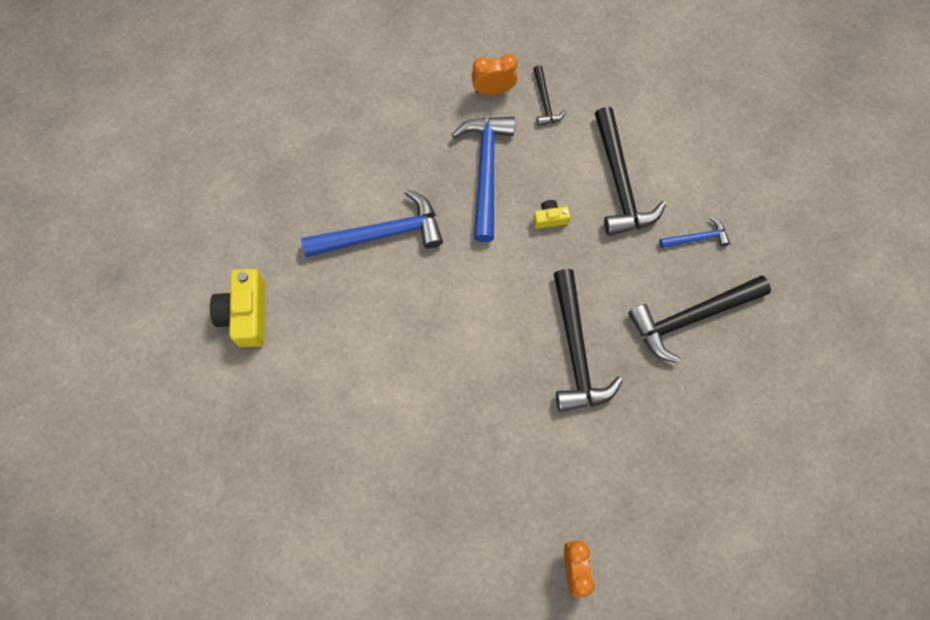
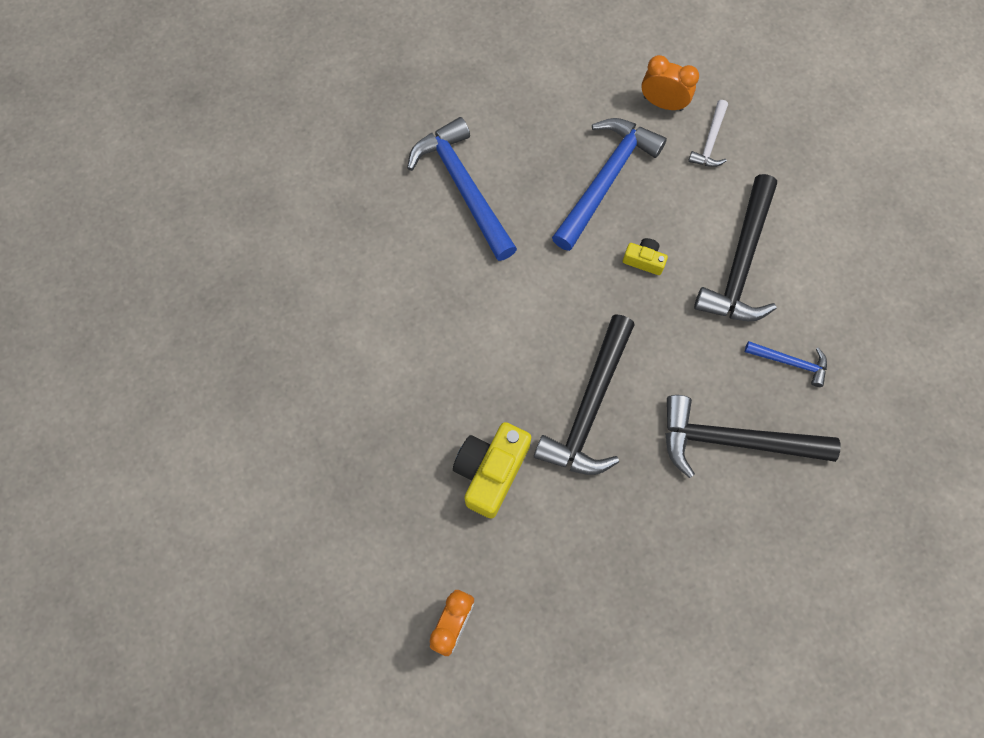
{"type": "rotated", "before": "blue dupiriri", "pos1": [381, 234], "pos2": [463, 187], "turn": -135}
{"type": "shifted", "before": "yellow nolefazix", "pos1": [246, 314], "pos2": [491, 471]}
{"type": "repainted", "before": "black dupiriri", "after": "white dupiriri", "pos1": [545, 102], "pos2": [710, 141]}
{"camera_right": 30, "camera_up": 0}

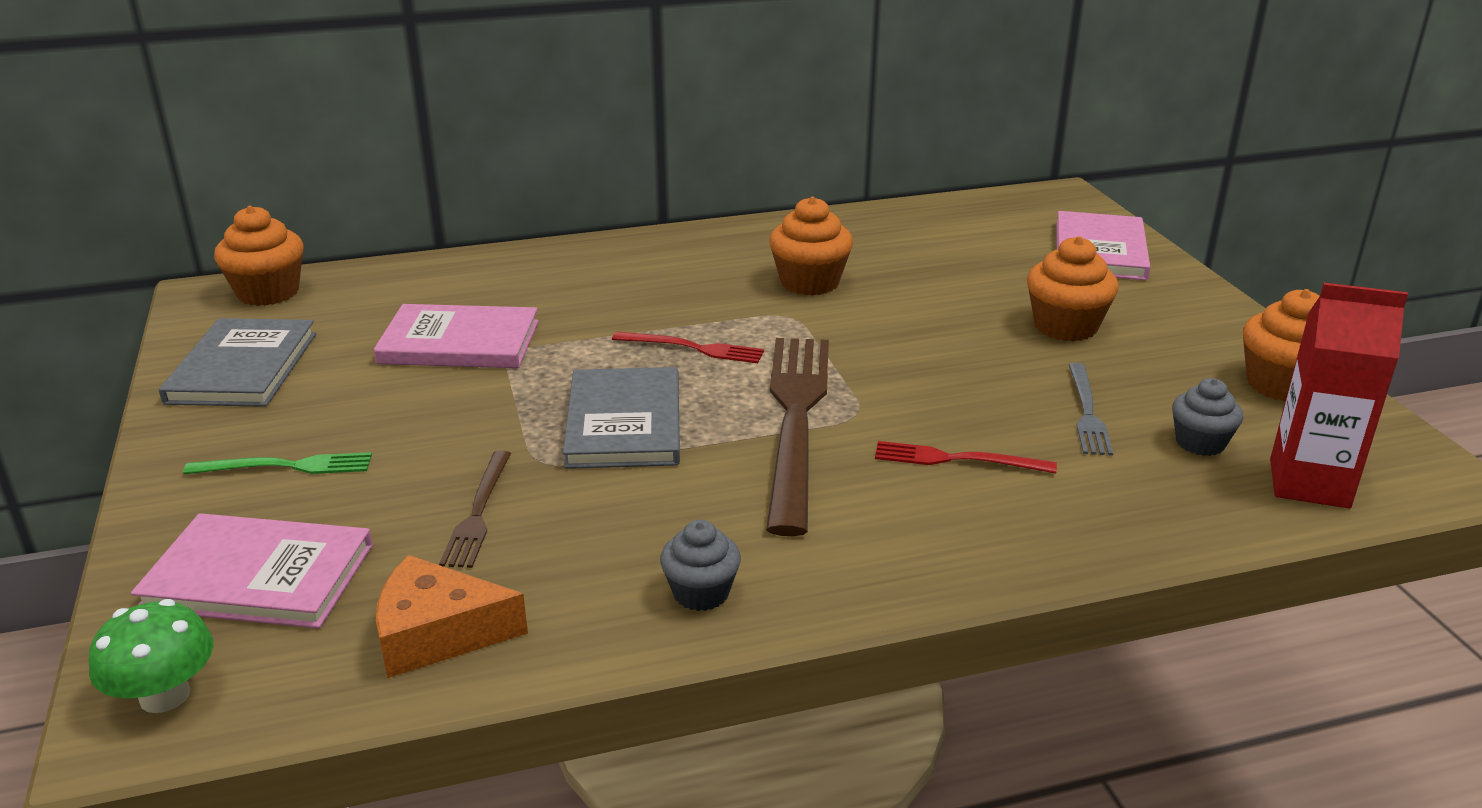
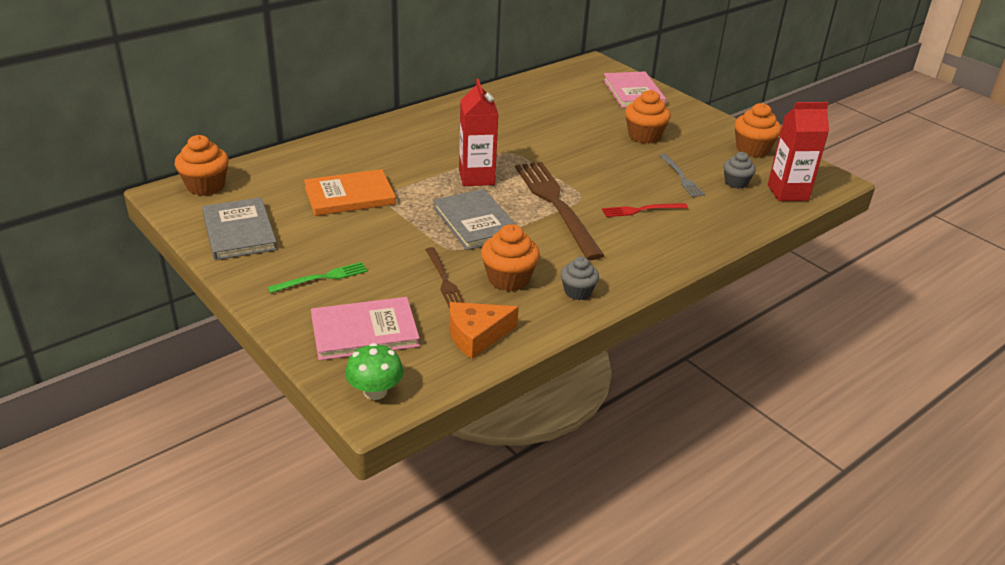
{"type": "repainted", "before": "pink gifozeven", "after": "orange gifozeven", "pos1": [459, 343], "pos2": [350, 196]}
{"type": "swapped", "before": "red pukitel", "after": "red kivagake", "pos1": [693, 348], "pos2": [476, 177]}
{"type": "shifted", "before": "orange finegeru", "pos1": [809, 282], "pos2": [508, 279]}
{"camera_right": -25, "camera_up": 5}

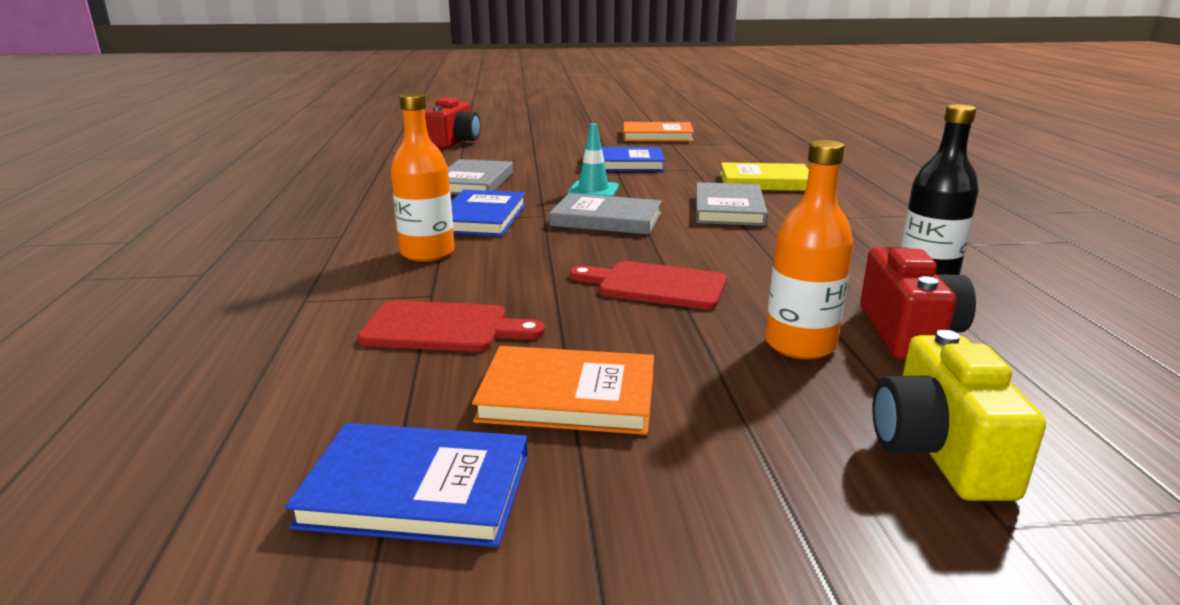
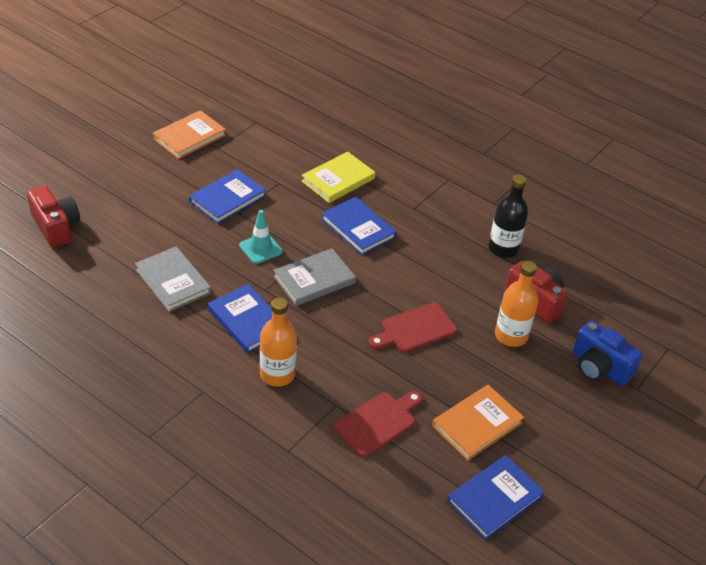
{"type": "repainted", "before": "grey gifozeven", "after": "blue gifozeven", "pos1": [728, 209], "pos2": [358, 228]}
{"type": "repainted", "before": "yellow nolefazix", "after": "blue nolefazix", "pos1": [939, 451], "pos2": [599, 367]}
{"camera_right": -50, "camera_up": 20}

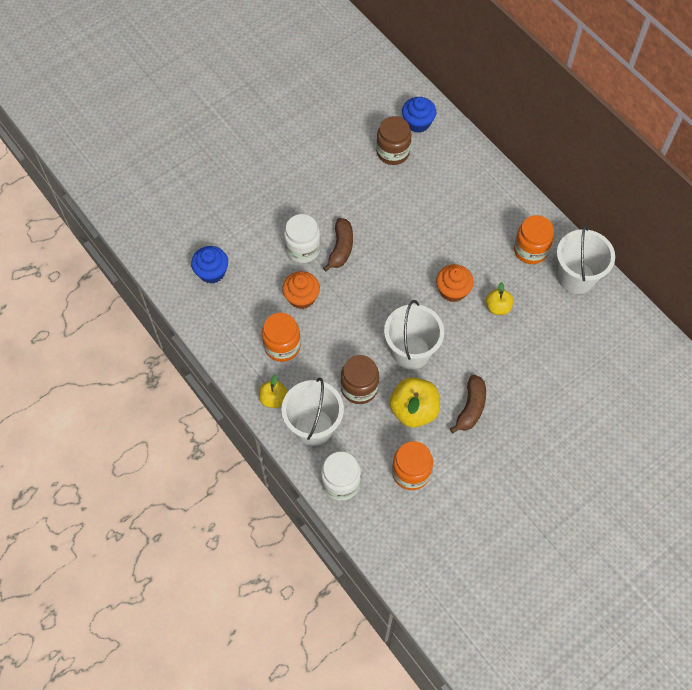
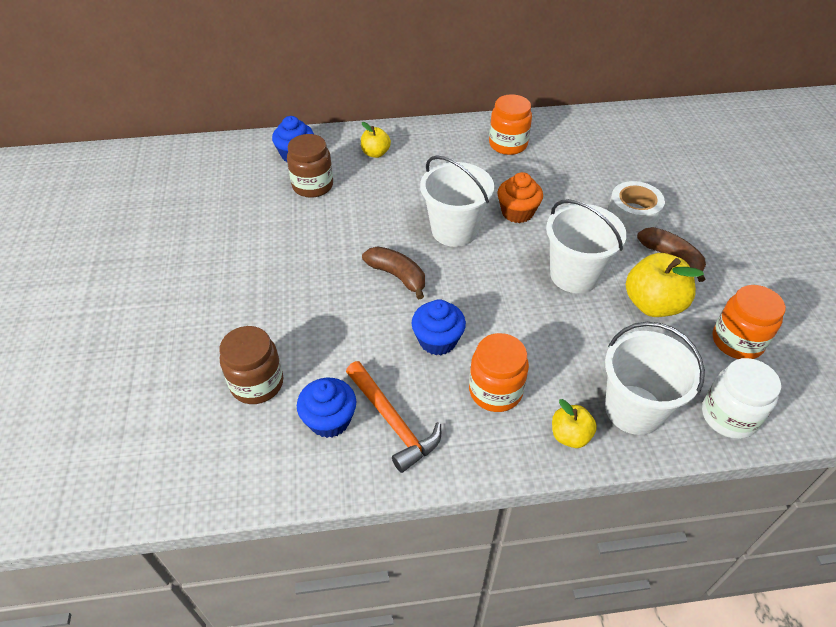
{"type": "shifted", "before": "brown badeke", "pos1": [359, 388], "pos2": [257, 383]}
{"type": "new", "after": "orange dupiriri", "pos2": [392, 422]}
{"type": "shifted", "before": "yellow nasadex", "pos1": [498, 307], "pos2": [375, 153]}
{"type": "repainted", "before": "orange finegeru", "after": "blue finegeru", "pos1": [301, 297], "pos2": [437, 340]}
{"type": "shifted", "before": "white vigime", "pos1": [576, 277], "pos2": [454, 230]}
{"type": "new", "after": "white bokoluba", "pos2": [633, 213]}
{"type": "gone", "before": "white badeke", "pos1": [303, 249]}
{"camera_right": -60, "camera_up": -15}

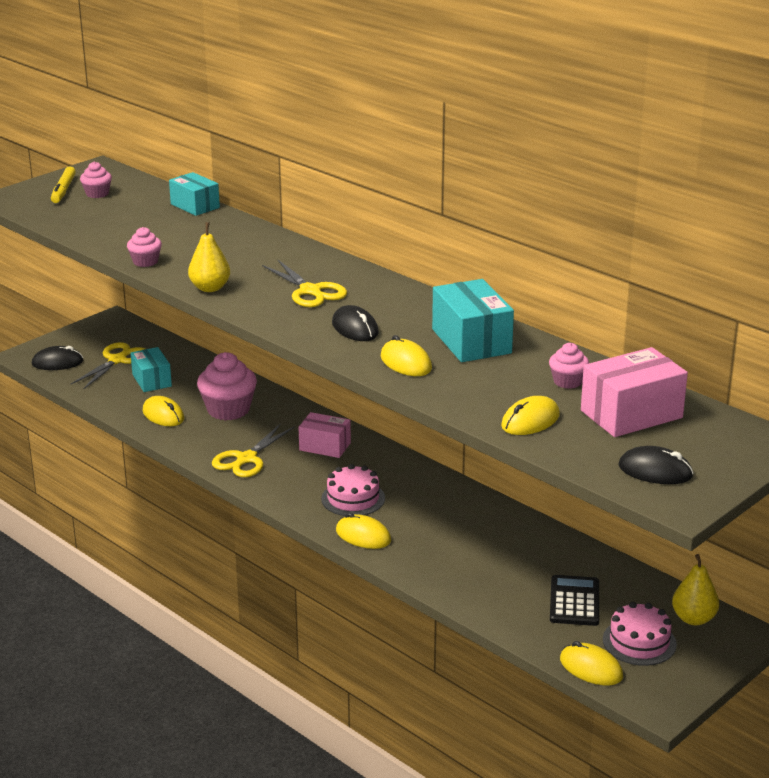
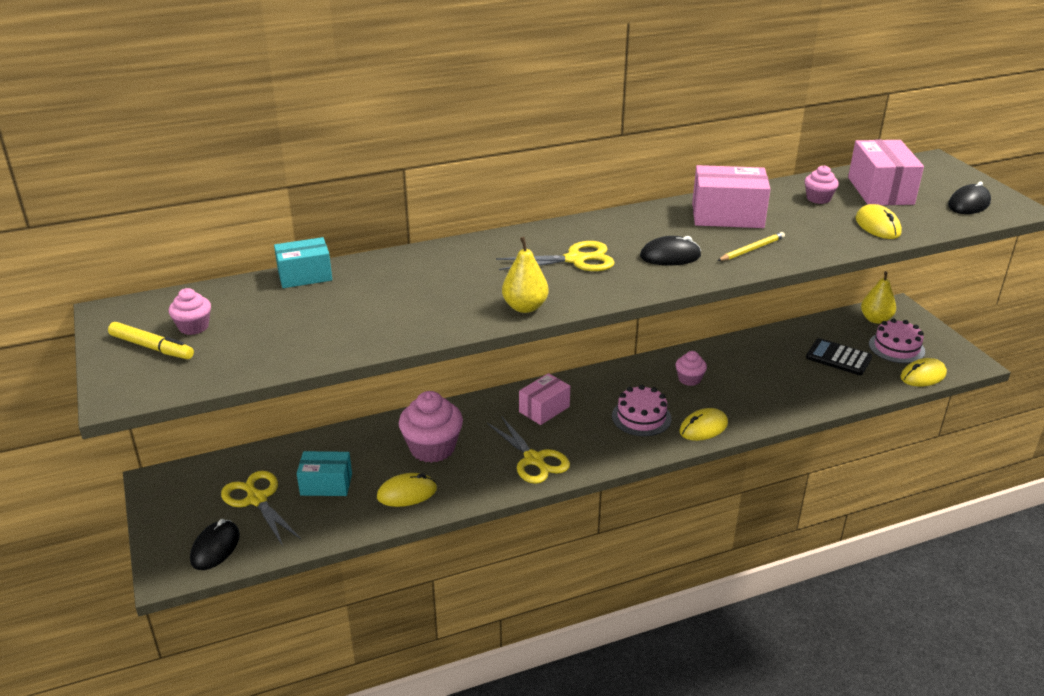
{"type": "shifted", "before": "pink finegeru", "pos1": [145, 262], "pos2": [689, 379]}
{"type": "repainted", "before": "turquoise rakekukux", "after": "pink rakekukux", "pos1": [471, 341], "pos2": [727, 216]}
{"type": "swapped", "before": "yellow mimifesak", "after": "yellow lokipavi", "pos1": [406, 362], "pos2": [751, 249]}
{"camera_right": -65, "camera_up": 5}

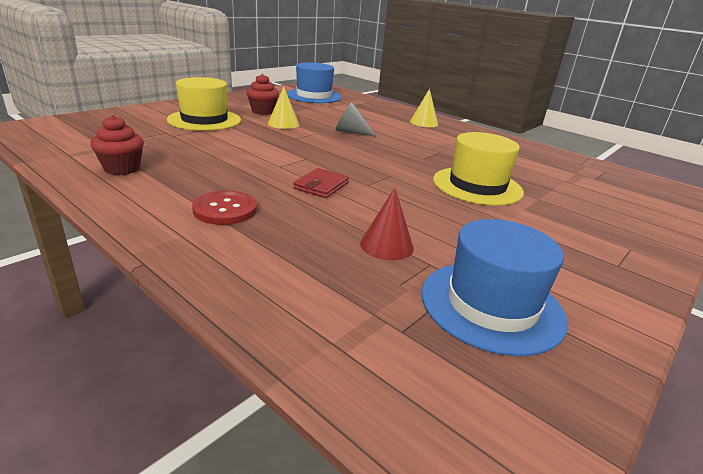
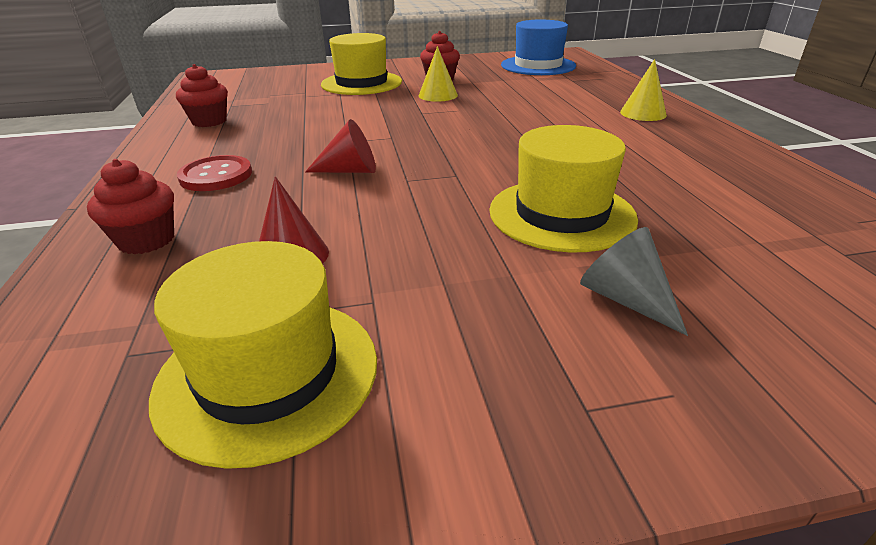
{"type": "new", "after": "red finegeru", "pos2": [146, 240]}
{"type": "repainted", "before": "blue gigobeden", "after": "yellow gigobeden", "pos1": [491, 305], "pos2": [268, 374]}
{"type": "swapped", "before": "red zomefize", "after": "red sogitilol", "pos1": [321, 186], "pos2": [350, 171]}
{"type": "shifted", "before": "grey sogitilol", "pos1": [351, 132], "pos2": [625, 299]}
{"camera_right": 40, "camera_up": 5}

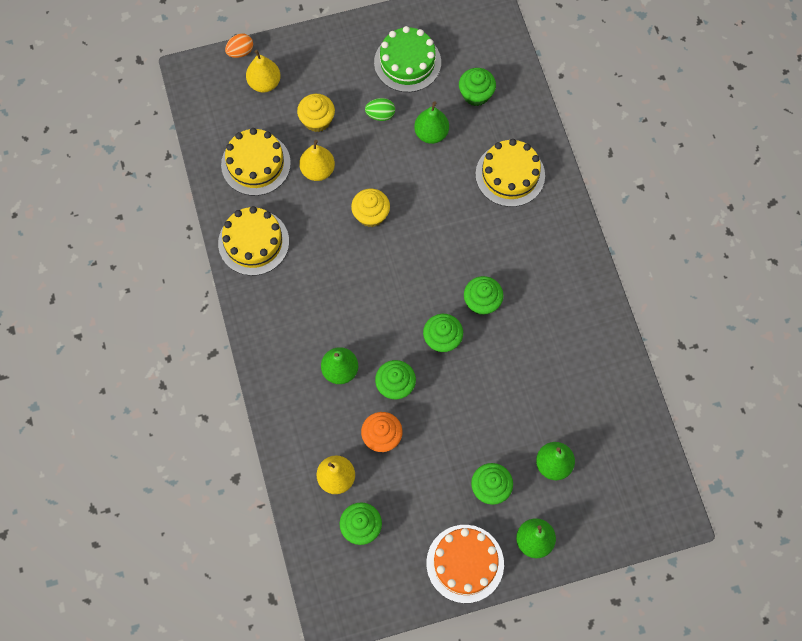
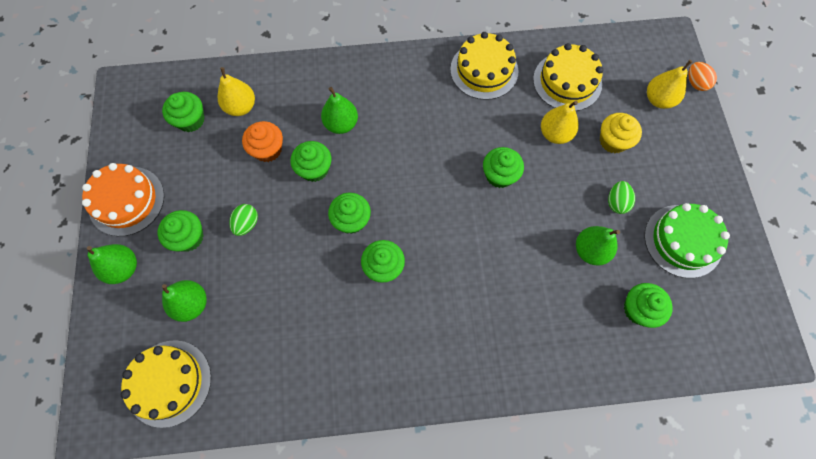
{"type": "shifted", "before": "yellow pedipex", "pos1": [510, 175], "pos2": [169, 382]}
{"type": "new", "after": "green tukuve", "pos2": [247, 224]}
{"type": "repainted", "before": "yellow finegeru", "after": "green finegeru", "pos1": [371, 215], "pos2": [499, 175]}
{"camera_right": 100, "camera_up": 0}

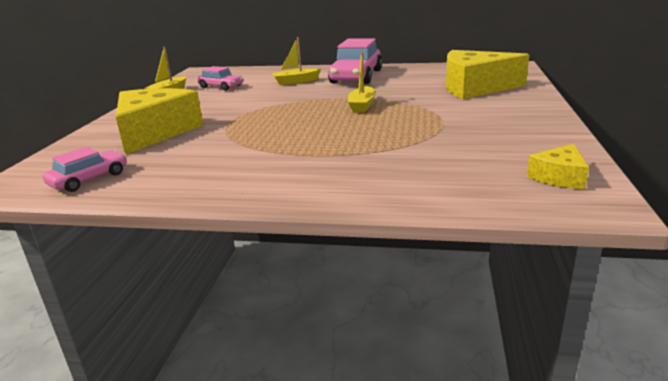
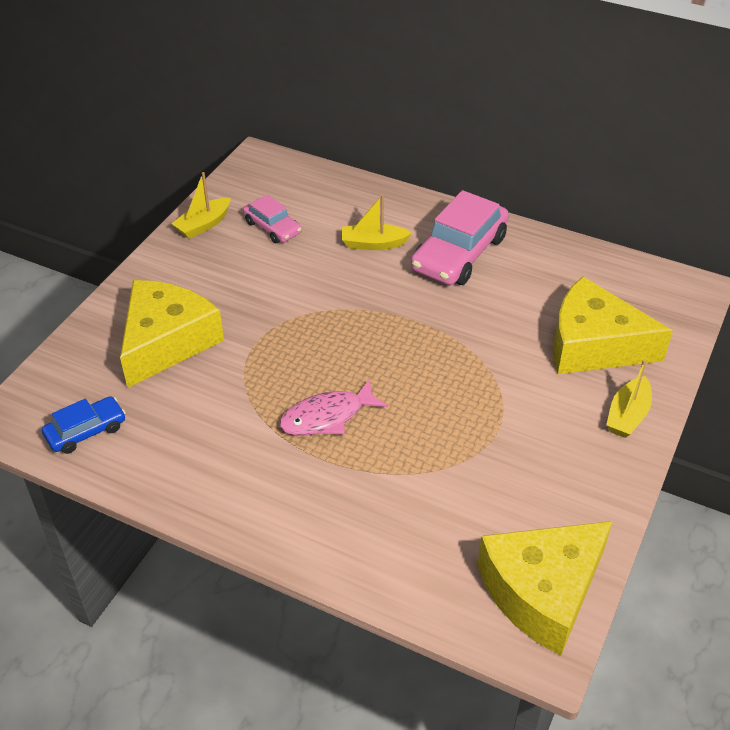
{"type": "repainted", "before": "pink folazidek", "after": "blue folazidek", "pos1": [89, 179], "pos2": [86, 431]}
{"type": "new", "after": "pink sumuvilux", "pos2": [327, 417]}
{"type": "scaled", "before": "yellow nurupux", "pos1": [559, 177], "pos2": [542, 591], "scale": 2.11}
{"type": "shifted", "before": "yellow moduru", "pos1": [362, 106], "pos2": [627, 415]}
{"camera_right": 15, "camera_up": 20}

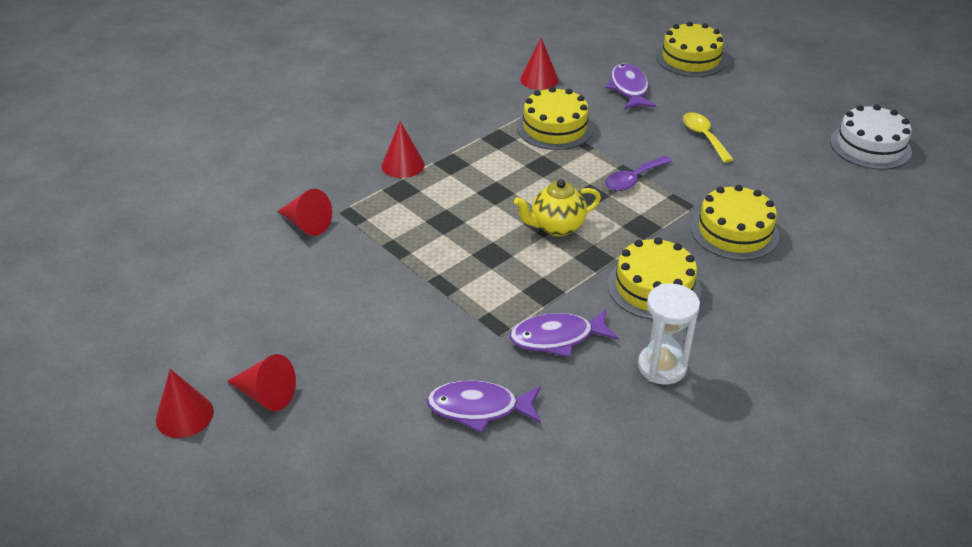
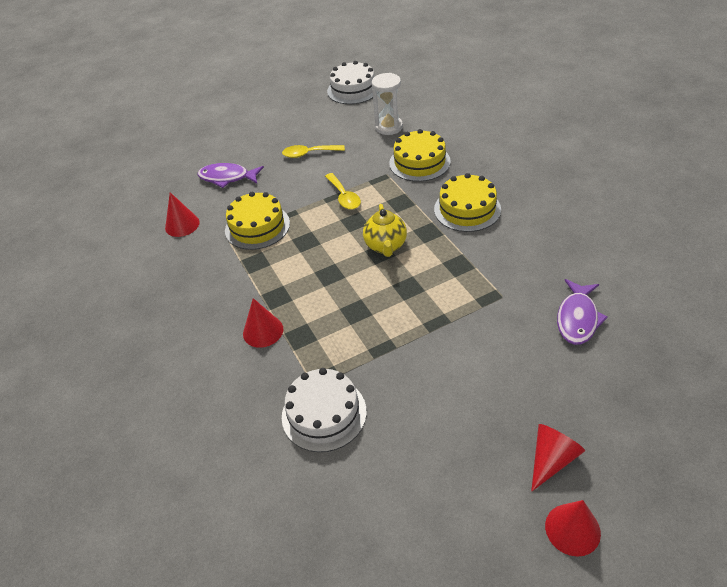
{"type": "swapped", "before": "red sogitilol", "after": "white pedipex", "pos1": [306, 224], "pos2": [324, 414]}
{"type": "repainted", "before": "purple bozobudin", "after": "yellow bozobudin", "pos1": [633, 179], "pos2": [344, 197]}
{"type": "shifted", "before": "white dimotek", "pos1": [662, 367], "pos2": [389, 127]}
{"type": "gone", "before": "purple sumuvilux", "pos1": [557, 338]}
{"type": "gone", "before": "yellow pedipex", "pos1": [691, 58]}
{"camera_right": -70, "camera_up": 5}

